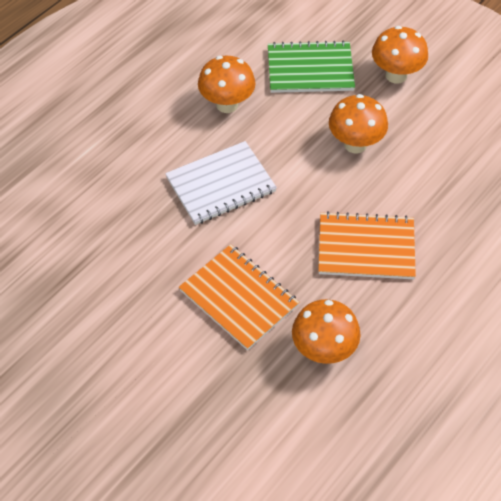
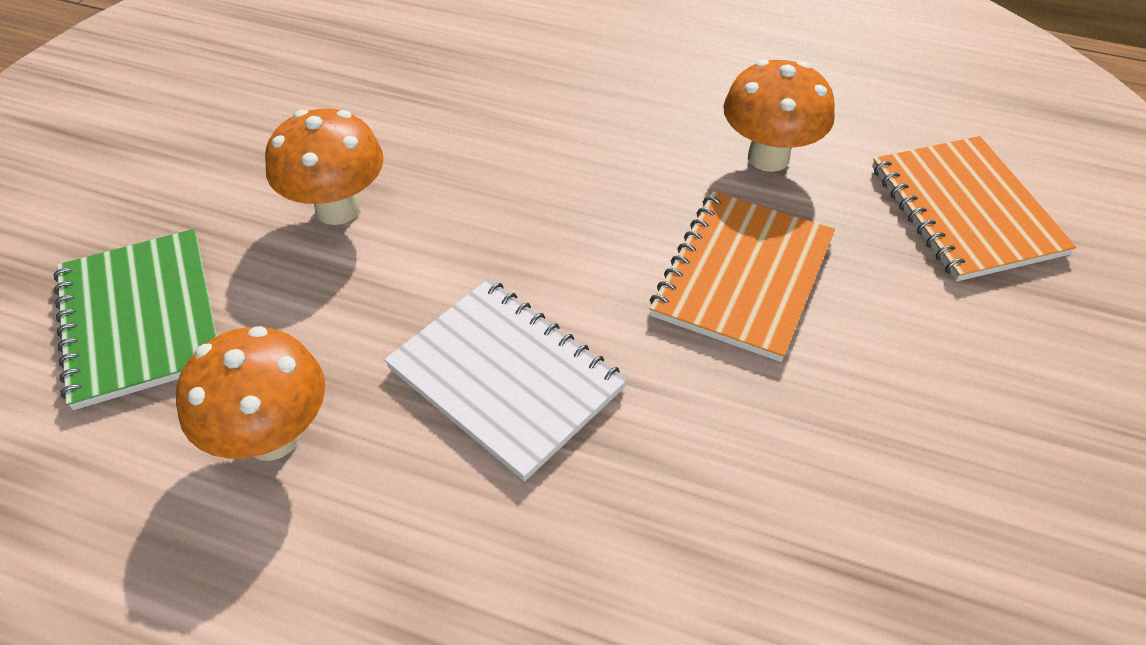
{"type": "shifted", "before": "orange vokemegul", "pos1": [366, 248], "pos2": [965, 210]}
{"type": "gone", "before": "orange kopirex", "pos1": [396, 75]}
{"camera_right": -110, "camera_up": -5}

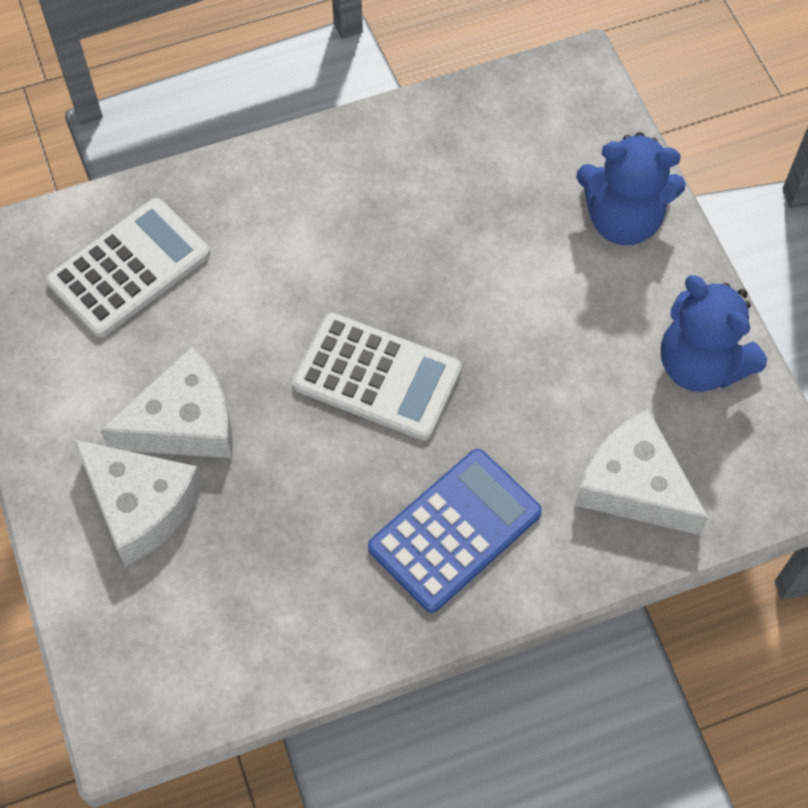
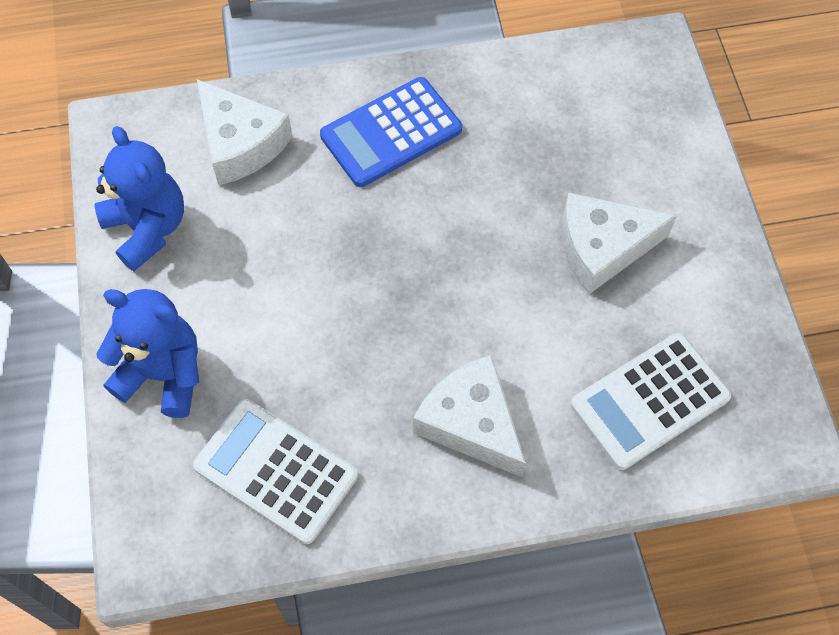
{"type": "shifted", "before": "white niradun", "pos1": [377, 377], "pos2": [276, 471]}
{"type": "shifted", "before": "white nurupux", "pos1": [141, 505], "pos2": [471, 422]}
{"camera_right": -170, "camera_up": 0}

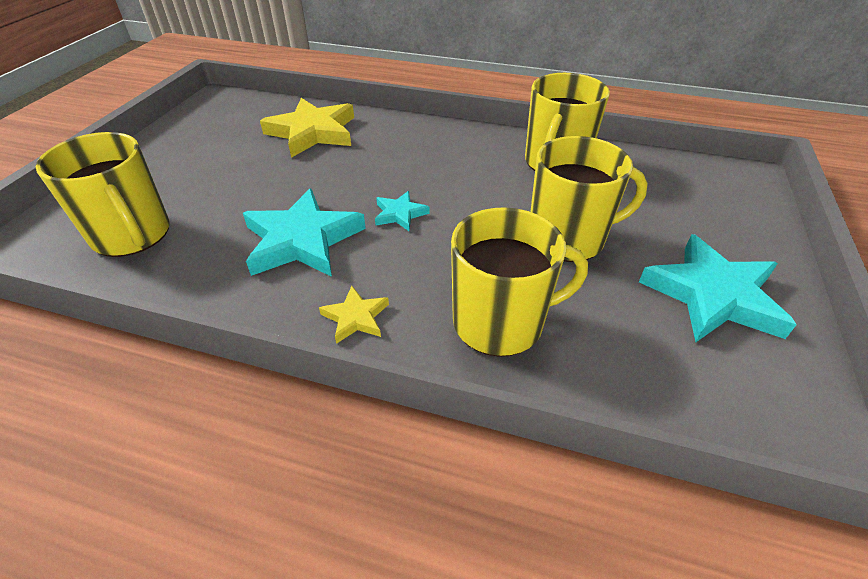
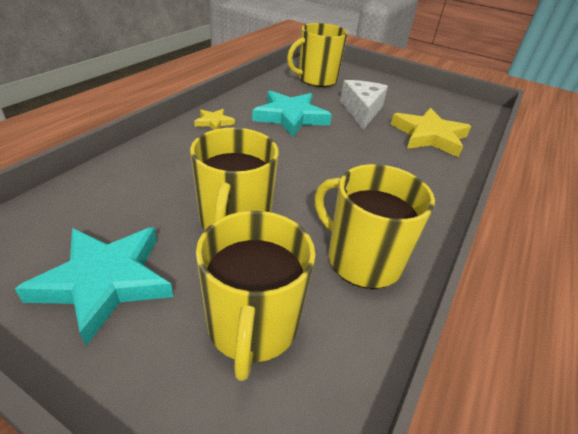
{"type": "shifted", "before": "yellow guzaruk", "pos1": [500, 322], "pos2": [252, 326]}
{"type": "new", "after": "white nurupux", "pos2": [362, 111]}
{"type": "gone", "before": "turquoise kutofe", "pos1": [400, 214]}
{"camera_right": 100, "camera_up": -5}

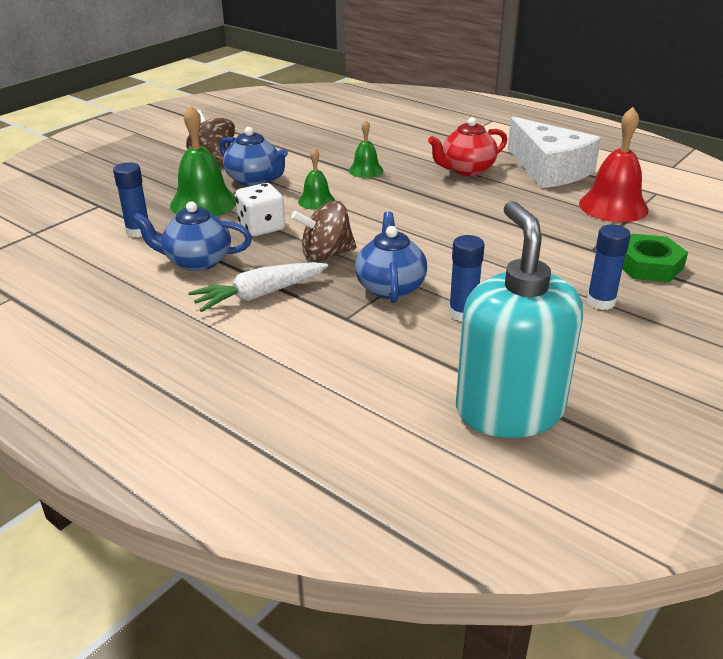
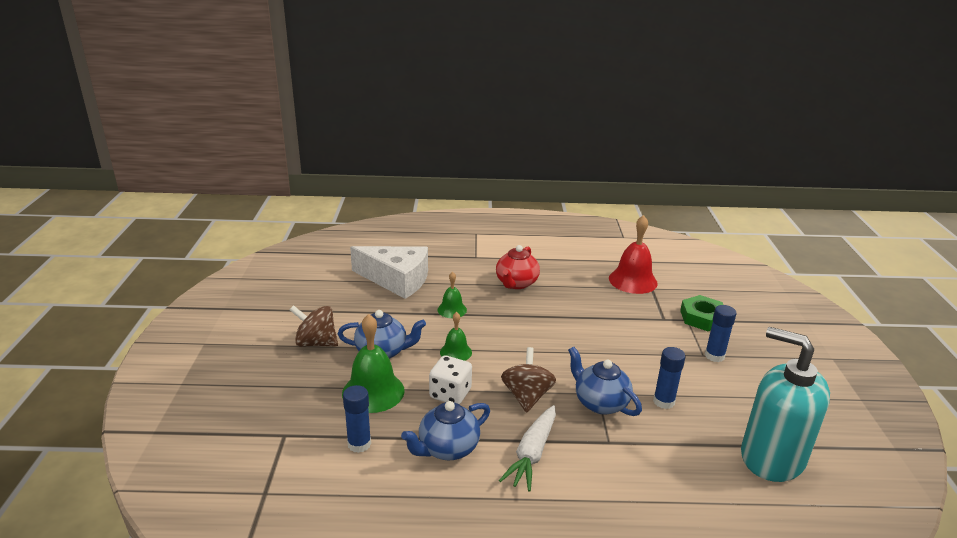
{"type": "shifted", "before": "white nurupux", "pos1": [549, 169], "pos2": [397, 280]}
{"type": "rotated", "before": "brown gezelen", "pos1": [326, 255], "pos2": [527, 396], "turn": 150}
{"camera_right": -40, "camera_up": -5}

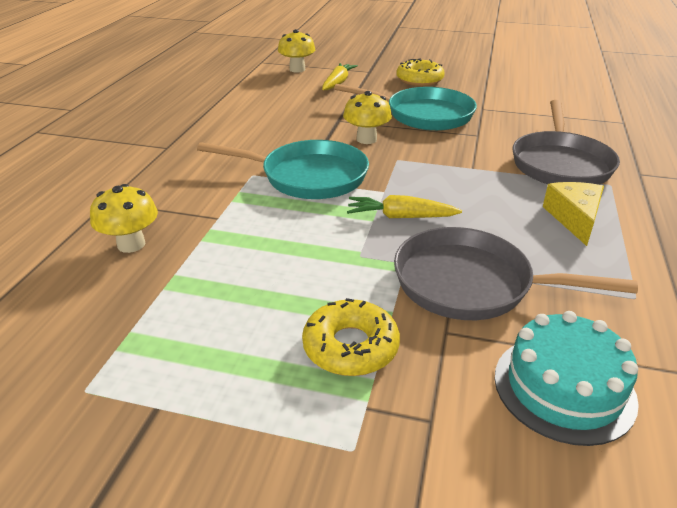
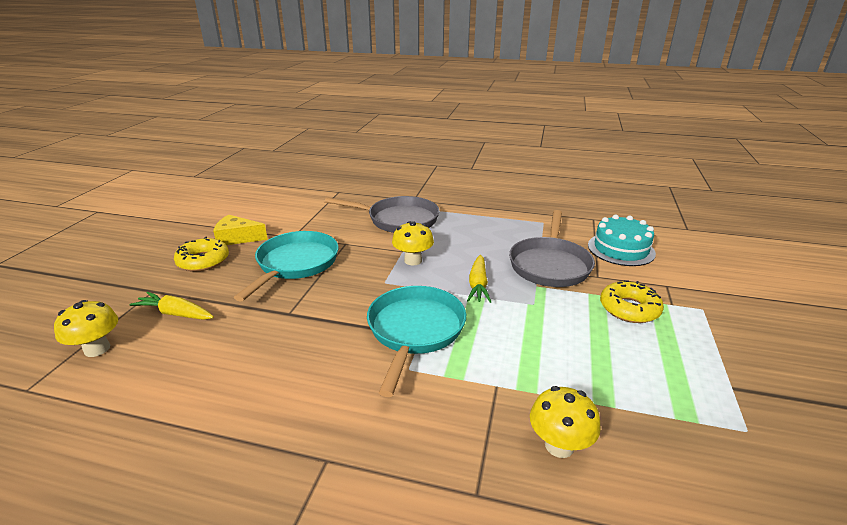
{"type": "shifted", "before": "yellow nurupux", "pos1": [574, 218], "pos2": [237, 238]}
{"type": "shifted", "before": "yellow kopirex", "pos1": [366, 139], "pos2": [413, 260]}
{"camera_right": -90, "camera_up": -5}

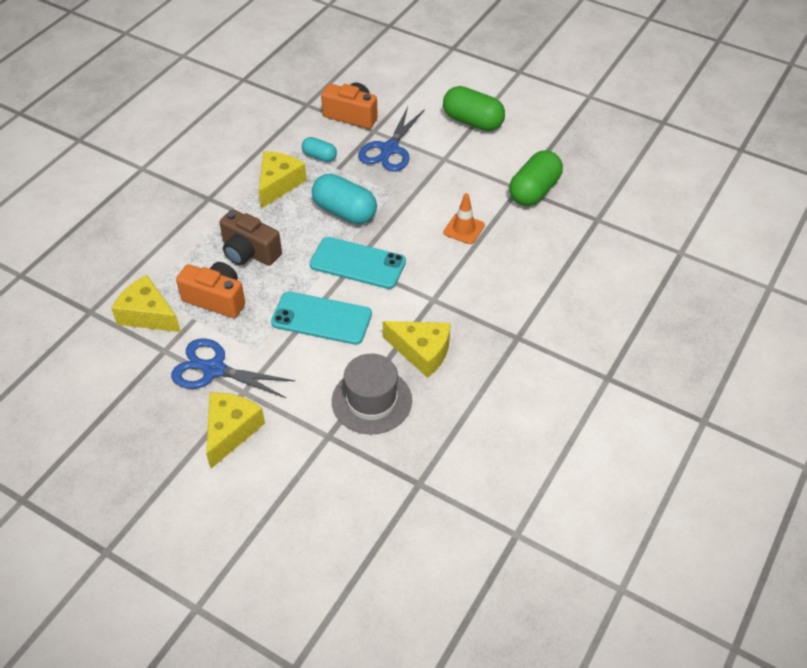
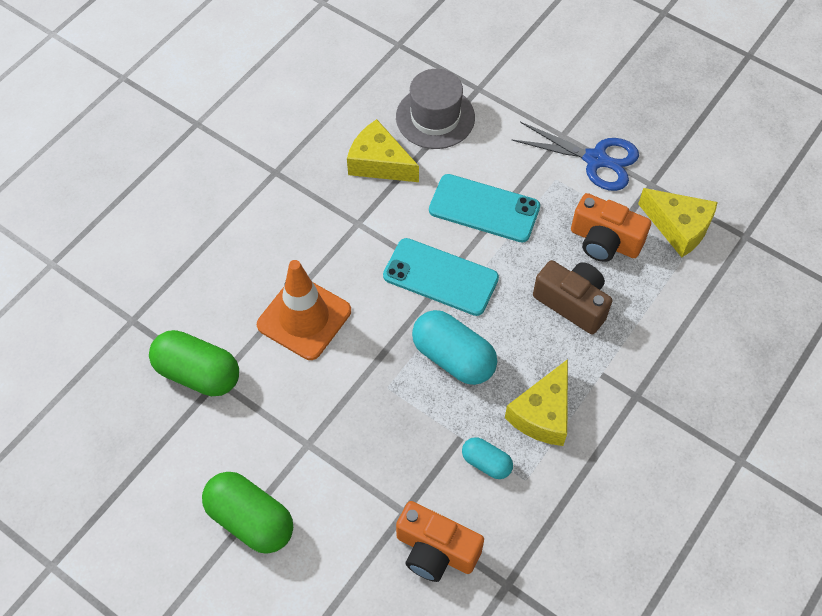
{"type": "rotated", "before": "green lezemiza", "pos1": [534, 191], "pos2": [198, 373], "turn": 75}
{"type": "scaled", "before": "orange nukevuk", "pos1": [464, 229], "pos2": [304, 318], "scale": 1.75}
{"type": "gone", "before": "yellow nurupux", "pos1": [230, 431]}
{"type": "gone", "before": "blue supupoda", "pos1": [390, 149]}
{"camera_right": -175, "camera_up": 10}

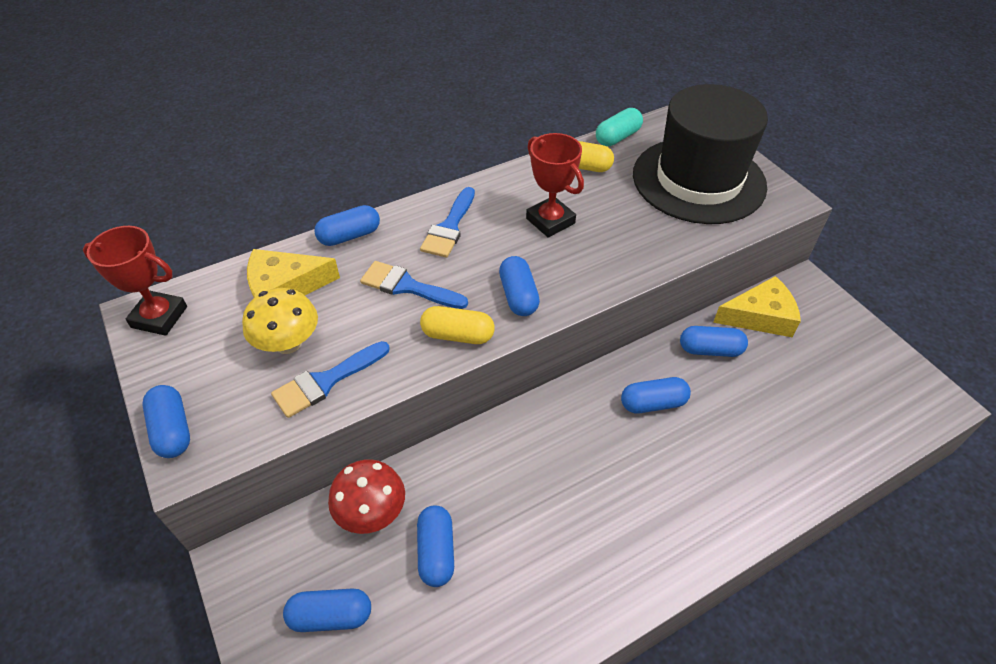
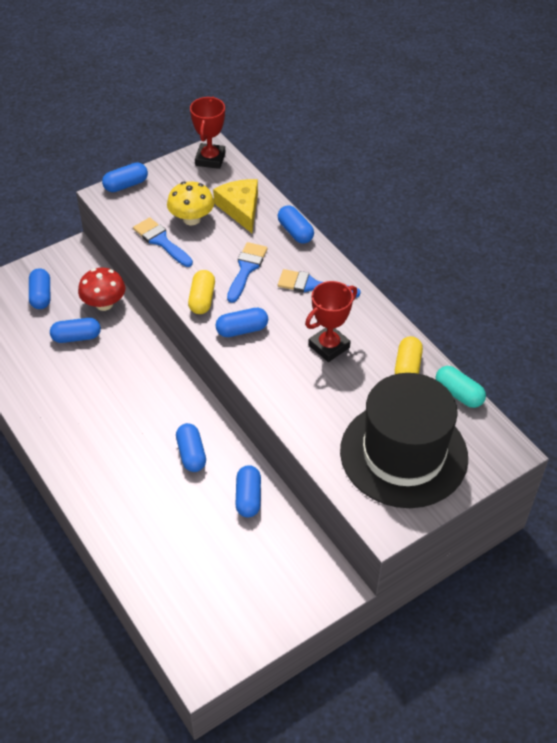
{"type": "gone", "before": "yellow nurupux", "pos1": [760, 316]}
{"camera_right": 85, "camera_up": 0}

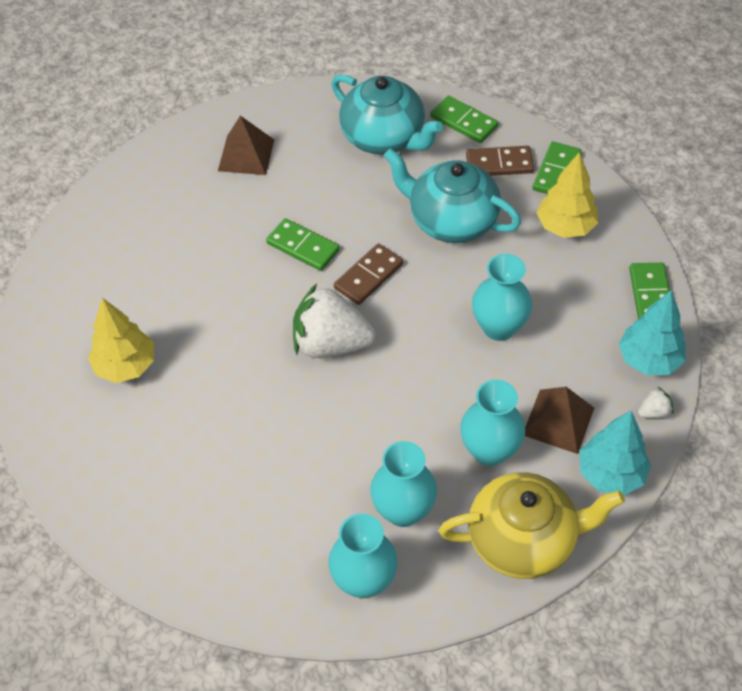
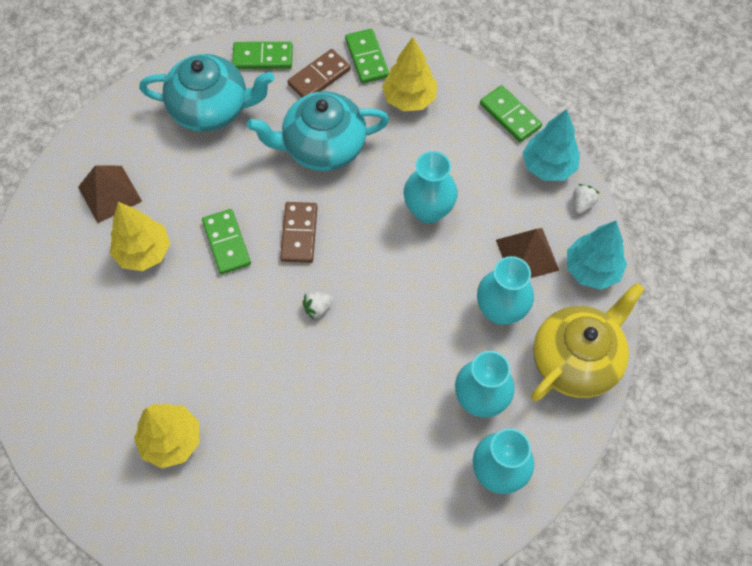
{"type": "new", "after": "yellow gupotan", "pos2": [143, 252]}
{"type": "rotated", "before": "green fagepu", "pos1": [303, 247], "pos2": [227, 243], "turn": 75}
{"type": "scaled", "before": "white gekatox", "pos1": [331, 344], "pos2": [318, 308], "scale": 0.41}
{"camera_right": -40, "camera_up": 10}

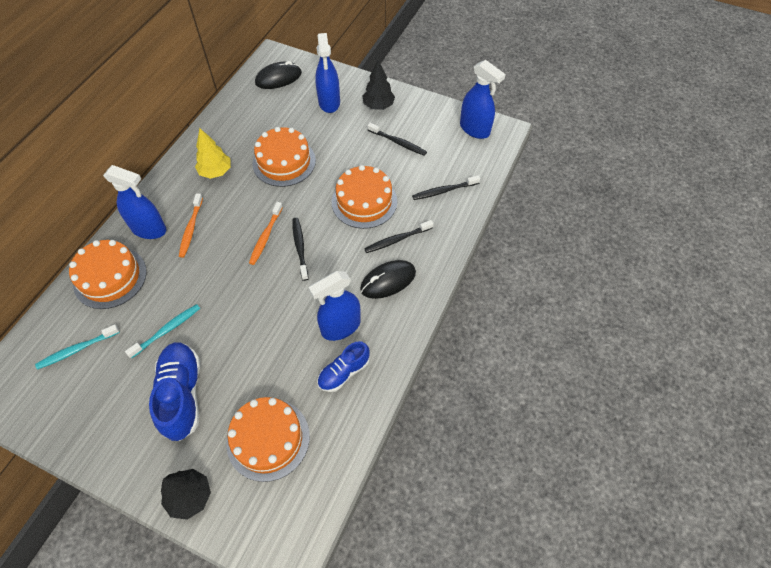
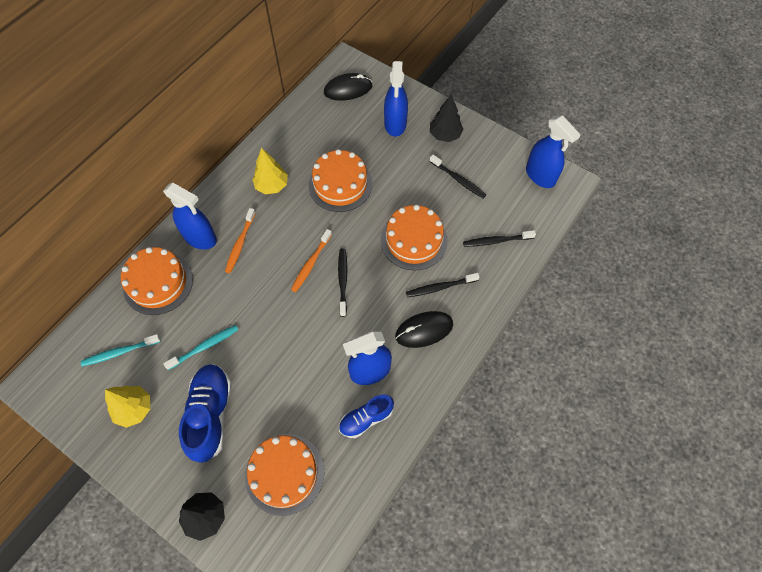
{"type": "new", "after": "yellow gupotan", "pos2": [134, 409]}
{"camera_right": 10, "camera_up": 5}

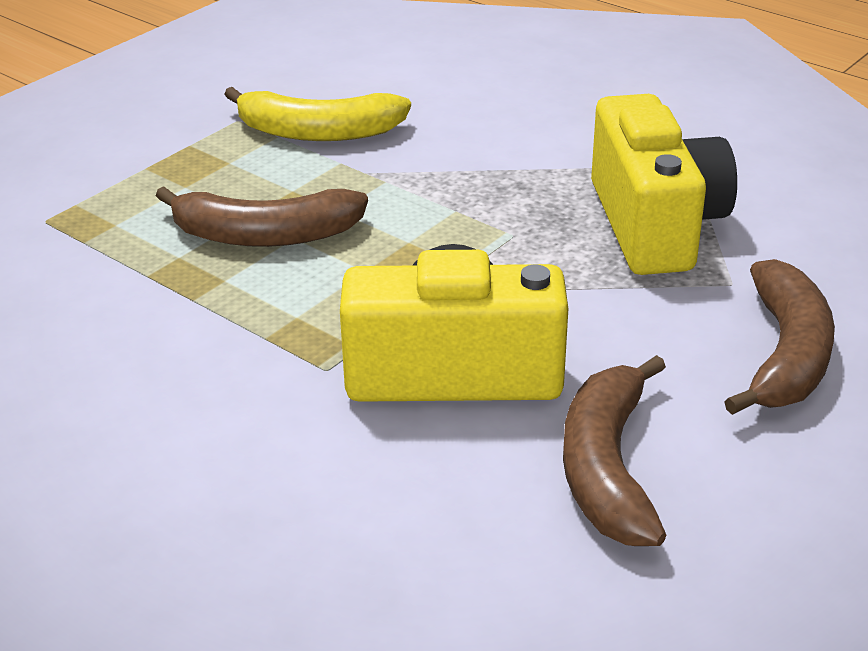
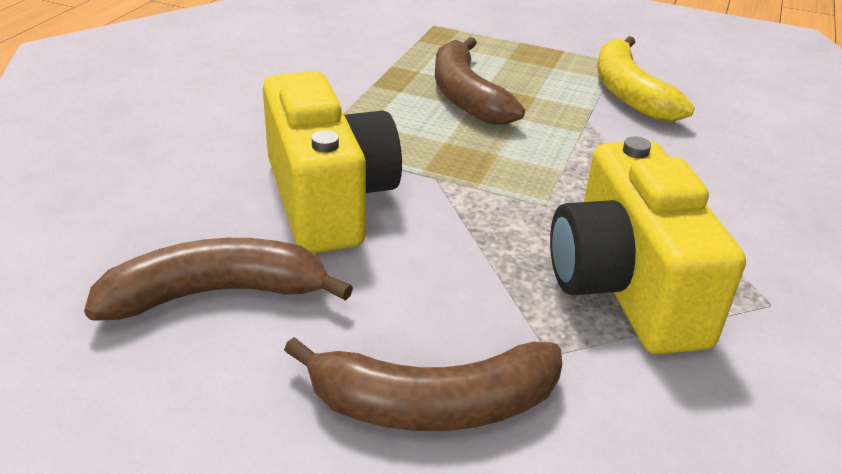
{"type": "rotated", "before": "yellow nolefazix", "pos1": [654, 225], "pos2": [625, 287], "turn": 105}
{"camera_right": 70, "camera_up": 0}

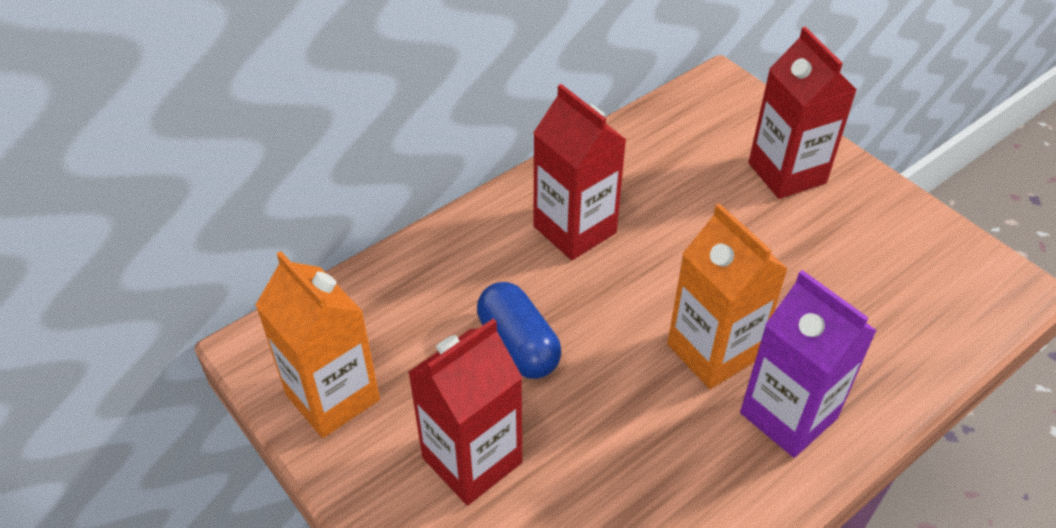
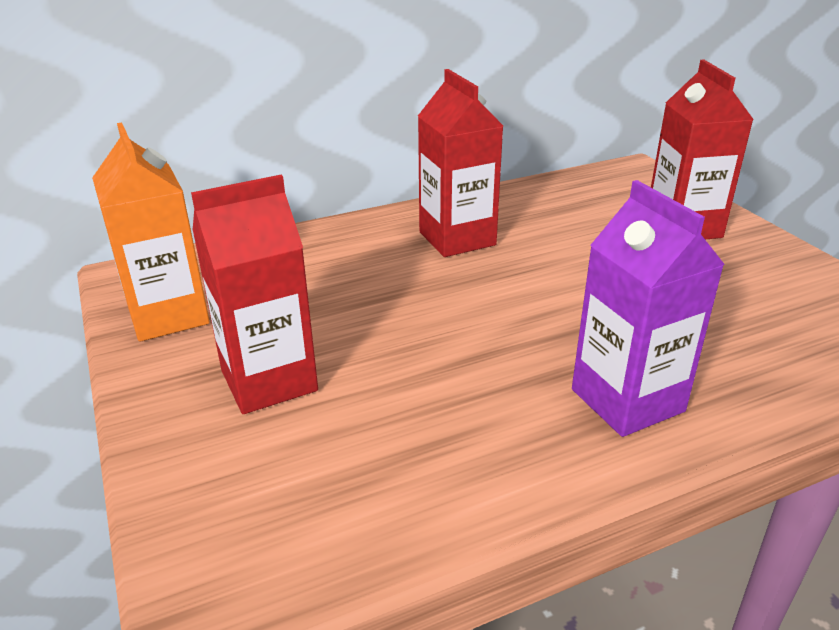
{"type": "gone", "before": "blue lezemiza", "pos1": [518, 345]}
{"type": "gone", "before": "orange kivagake", "pos1": [713, 351]}
{"camera_right": 15, "camera_up": -15}

